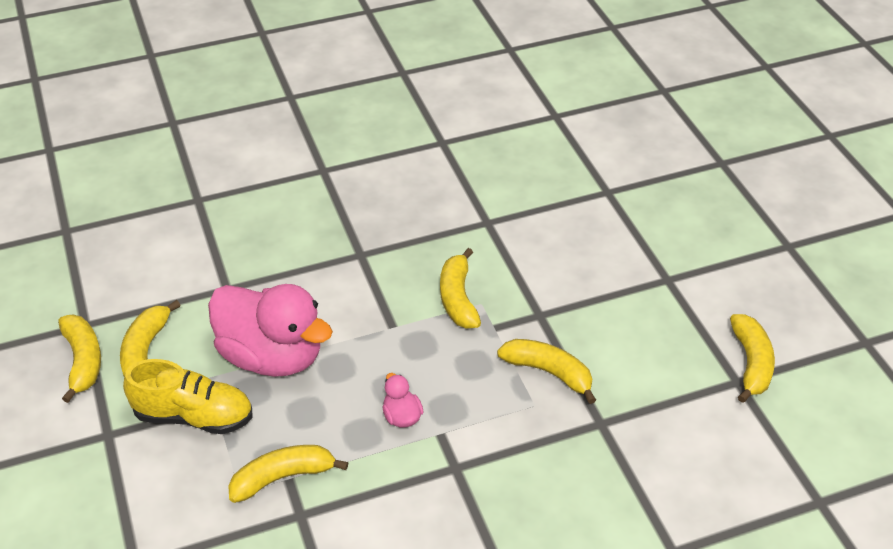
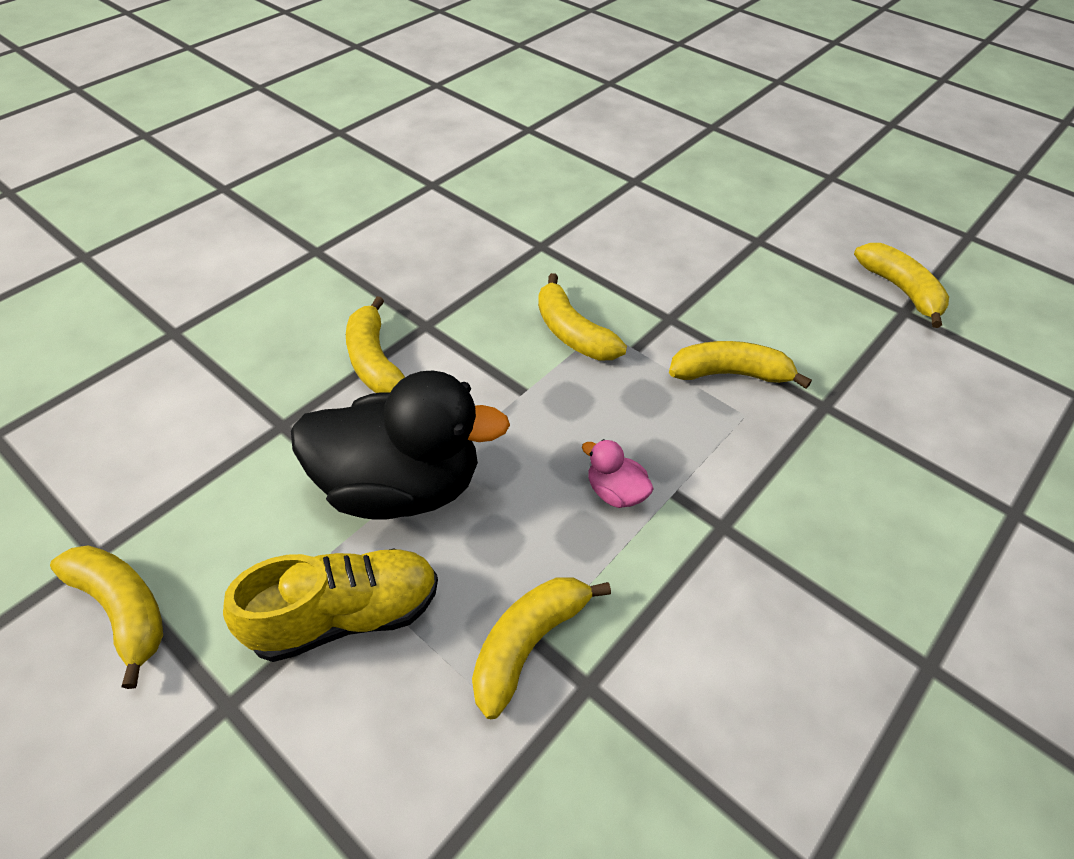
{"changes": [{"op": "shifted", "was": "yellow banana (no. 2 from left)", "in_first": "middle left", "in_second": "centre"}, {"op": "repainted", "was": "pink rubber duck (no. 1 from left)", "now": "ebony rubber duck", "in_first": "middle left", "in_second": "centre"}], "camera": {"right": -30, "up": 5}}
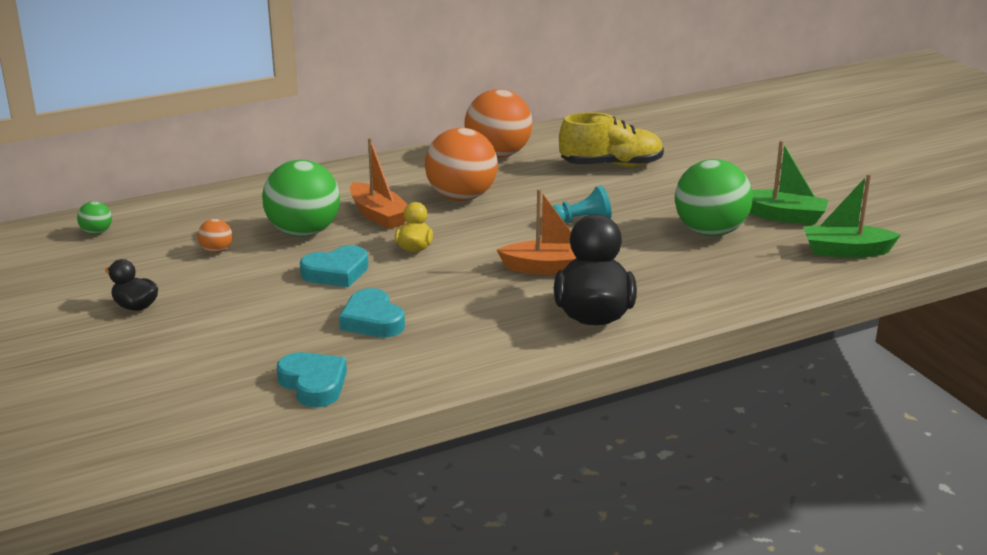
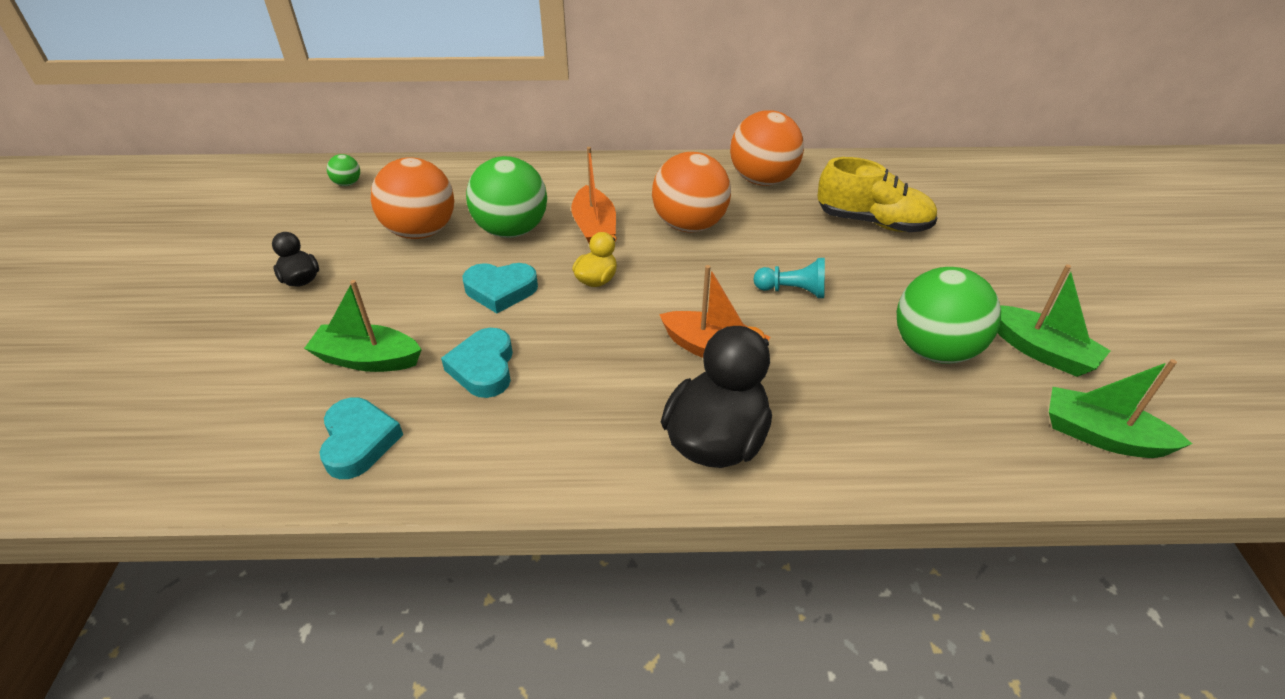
{"changes": [{"op": "scaled", "was": "orange play ball (no. 1 from left)", "in_first": "middle left", "in_second": "top left", "ratio": 2.29}, {"op": "new", "now": "leaf-green toy boat (no. 1 from left)", "in_second": "middle left"}], "camera": {"right": 25, "up": 15}}
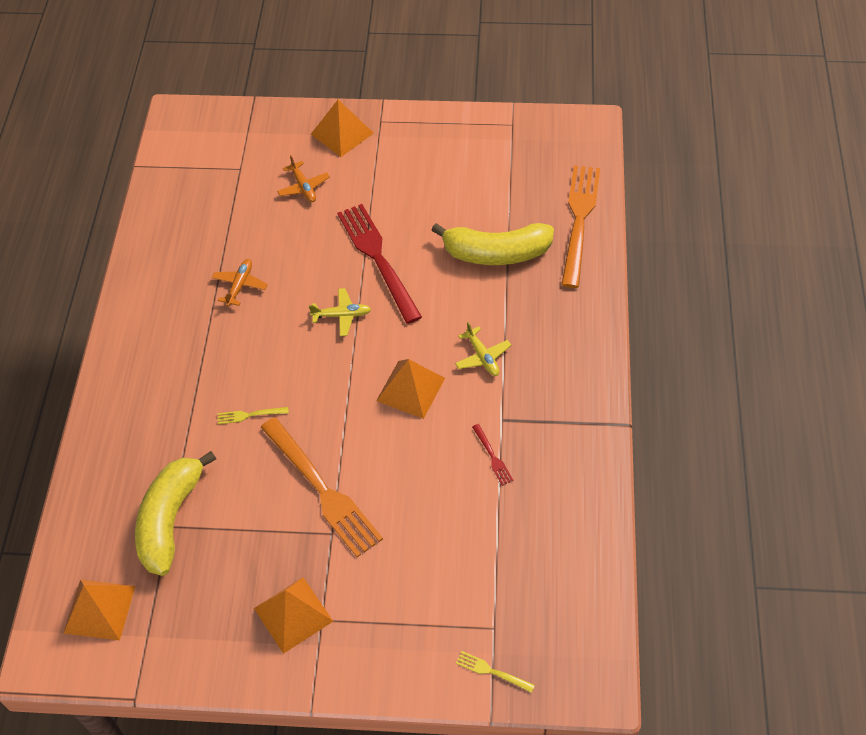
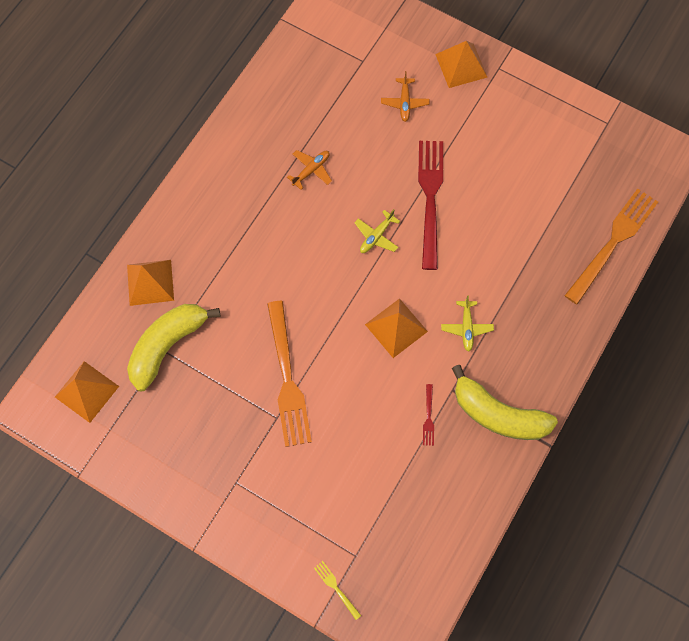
{"changes": [{"op": "gone", "was": "yellow fork (no. 1 from left)", "in_first": "middle left"}, {"op": "shifted", "was": "orange solid pyramid (no. 2 from left)", "in_first": "bottom centre", "in_second": "middle left"}, {"op": "rotated", "was": "yellow toy plane (no. 1 from left)", "in_first": "centre", "in_second": "centre", "clockwise": 105}, {"op": "shifted", "was": "yellow banana (no. 2 from left)", "in_first": "top centre", "in_second": "middle right"}], "camera": {"right": 25, "up": 15}}
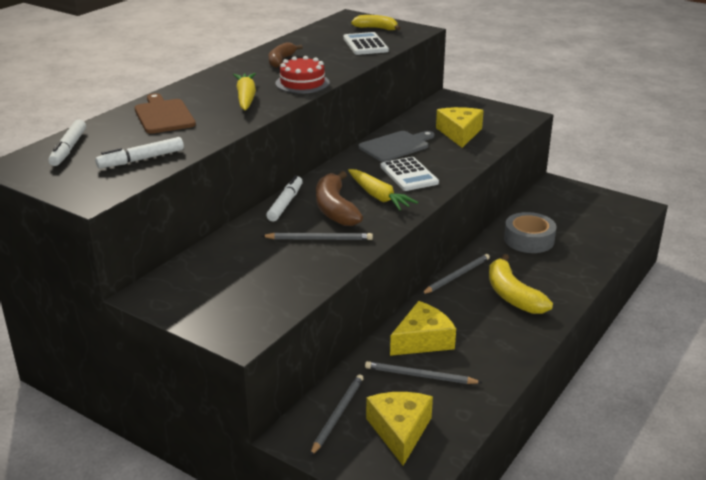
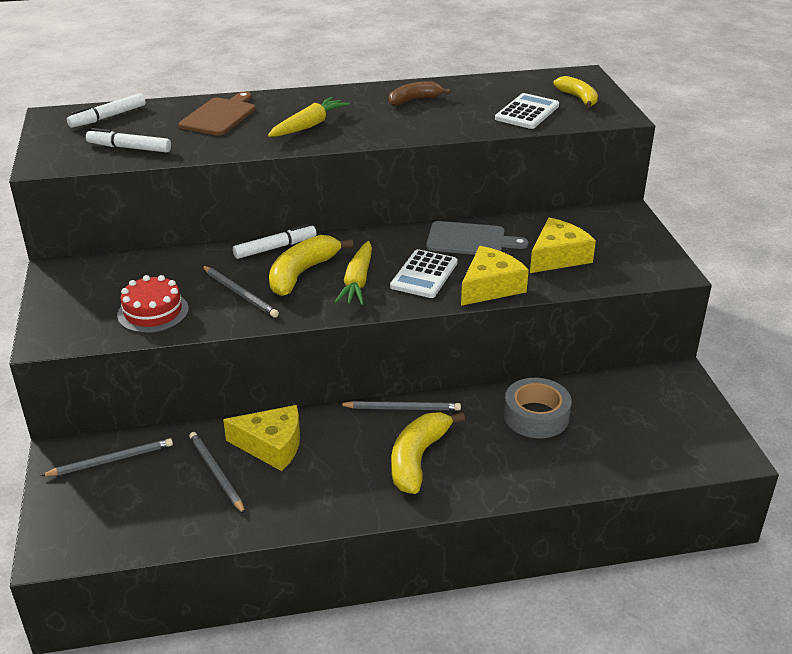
{"changes": [{"op": "shifted", "was": "red layer cake", "in_first": "top centre", "in_second": "middle left"}, {"op": "repainted", "was": "brown banana (no. 2 from left)", "now": "yellow banana (no. 1 from left)", "in_first": "centre", "in_second": "centre"}, {"op": "shifted", "was": "yellow cheese (no. 1 from left in the first image)", "now": "yellow cheese (no. 2 from left)", "in_first": "bottom centre", "in_second": "centre"}], "camera": {"right": 45, "up": 5}}
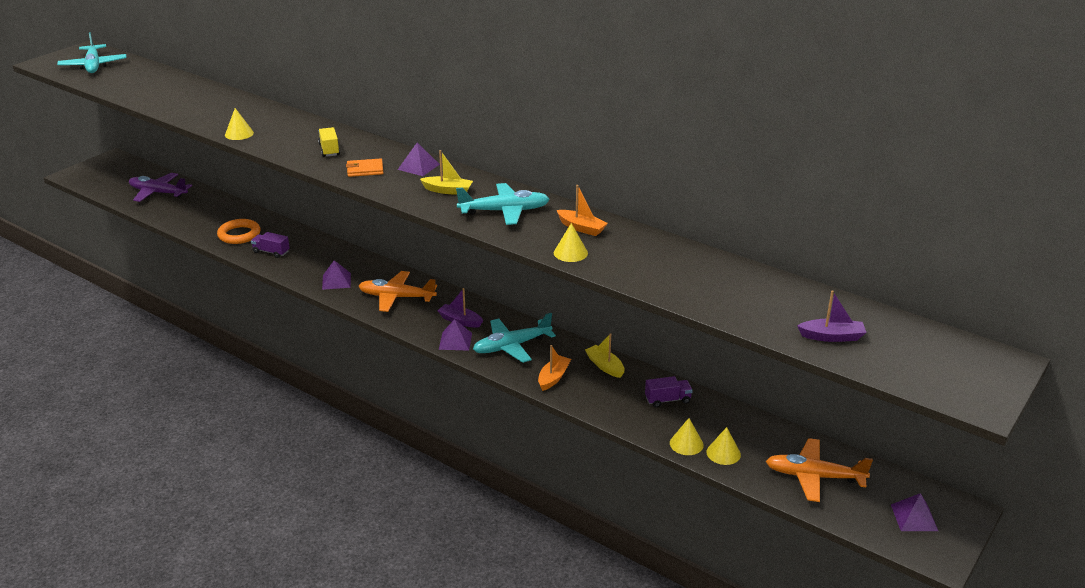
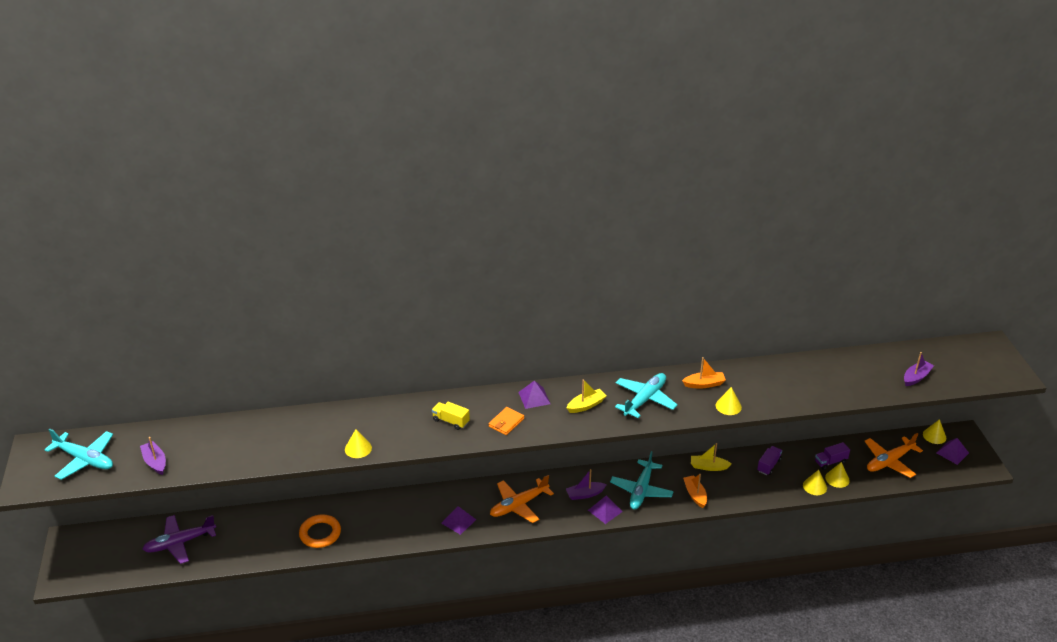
{"changes": [{"op": "shifted", "was": "violet lorry (no. 1 from left in the first image)", "now": "violet lorry (no. 2 from left)", "in_first": "middle left", "in_second": "bottom right"}, {"op": "new", "now": "violet toy boat (no. 1 from left)", "in_second": "bottom left"}, {"op": "new", "now": "yellow cone (no. 5 from left)", "in_second": "bottom right"}], "camera": {"right": -45, "up": 5}}
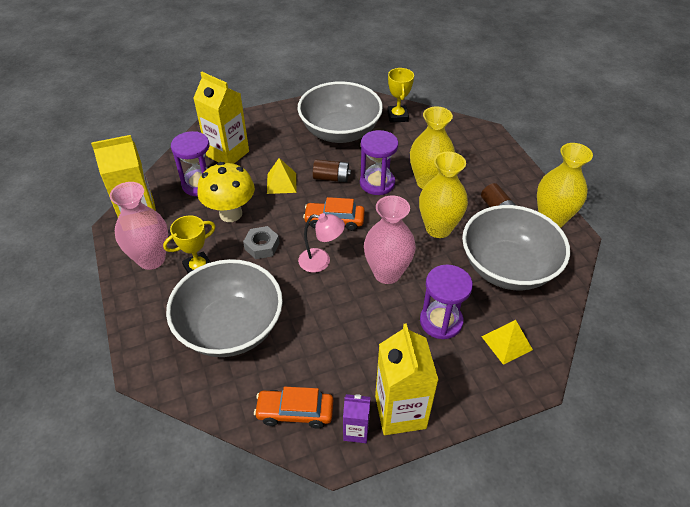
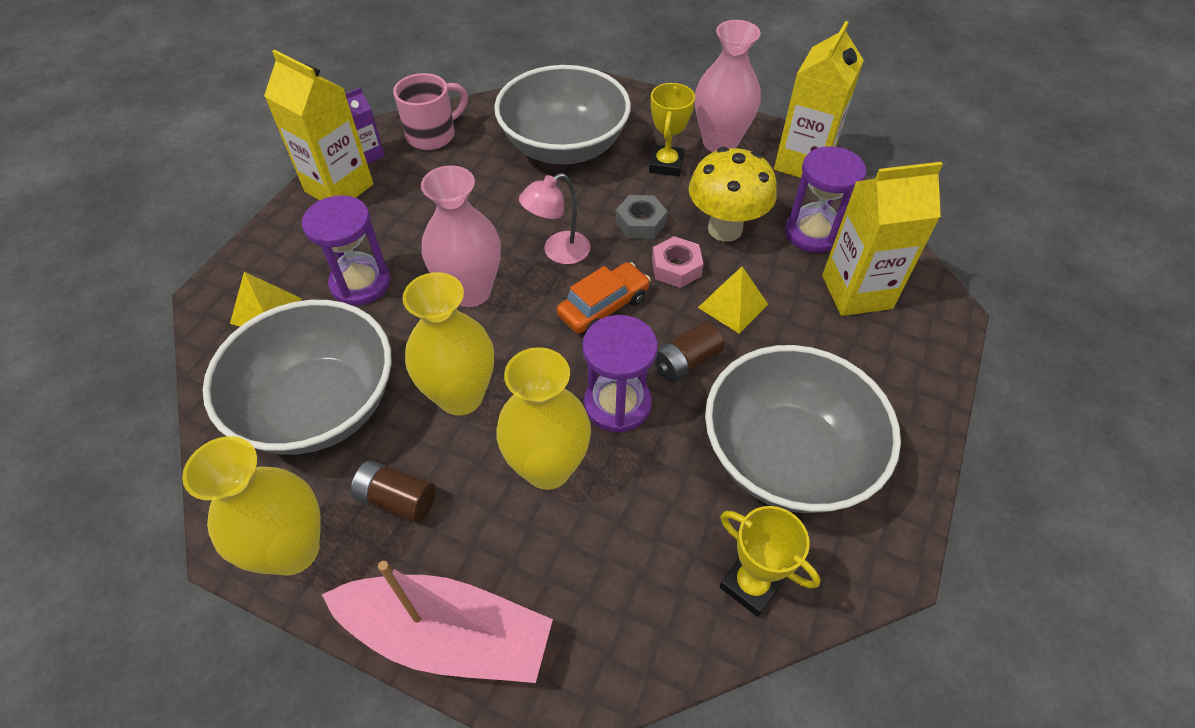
{"changes": [{"op": "swapped", "was": "orange automobile (no. 1 from left)", "now": "pink mug", "in_first": "bottom centre", "in_second": "top centre"}, {"op": "new", "now": "pink toy boat", "in_second": "bottom centre"}, {"op": "new", "now": "pink hexagon nut", "in_second": "centre"}], "camera": {"right": 135, "up": 5}}
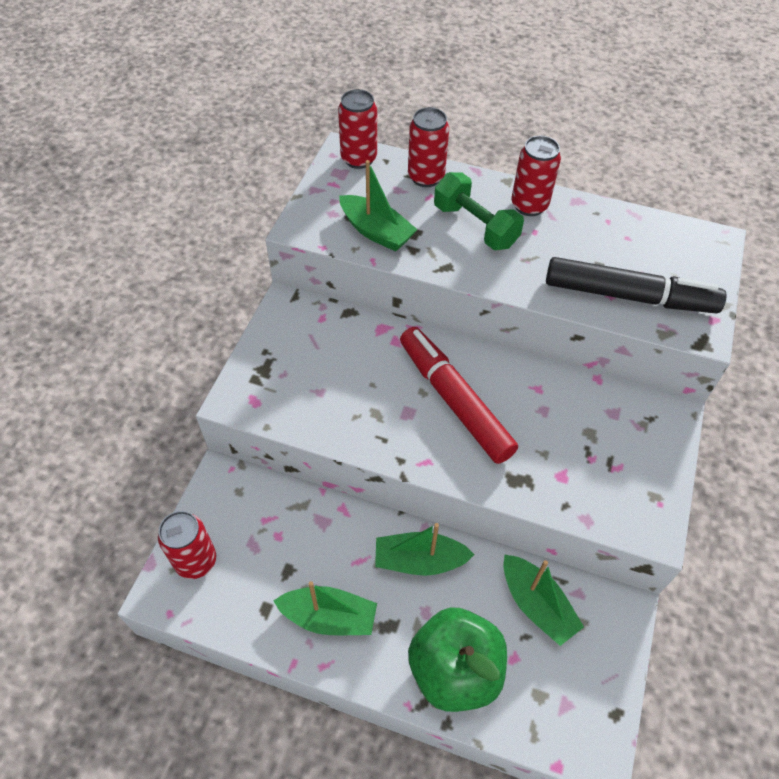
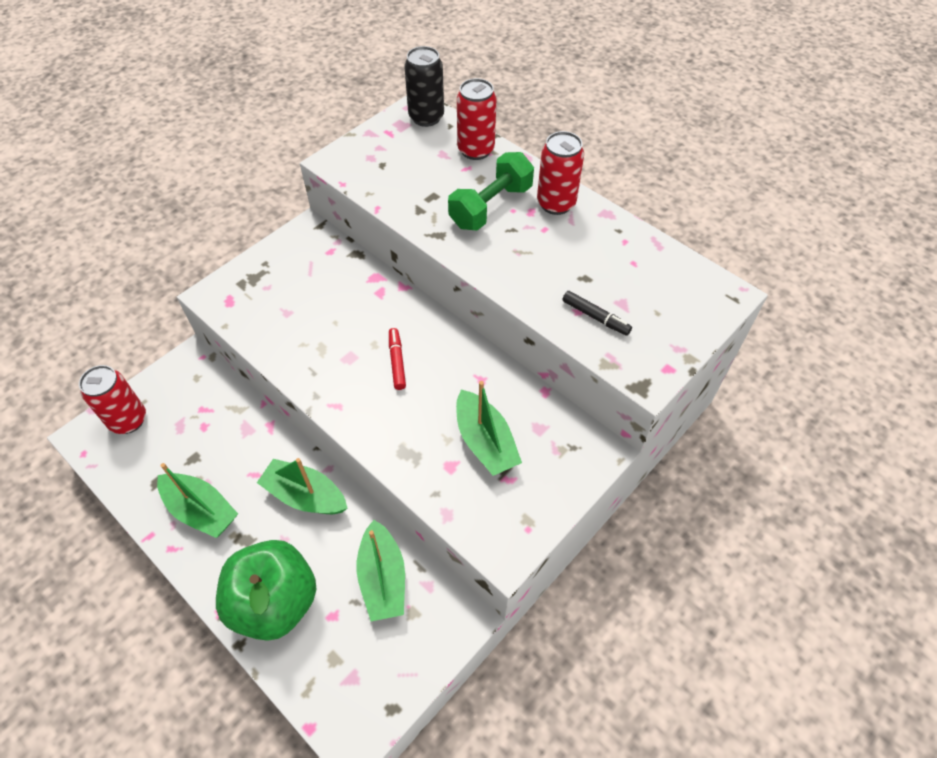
{"changes": [{"op": "repainted", "was": "red tin (no. 2 from left)", "now": "ebony tin", "in_first": "top centre", "in_second": "top centre"}, {"op": "shifted", "was": "leaf-green toy boat (no. 2 from left in the first image)", "now": "leaf-green toy boat (no. 4 from left)", "in_first": "top centre", "in_second": "centre"}, {"op": "scaled", "was": "red marker pen", "in_first": "centre", "in_second": "centre", "ratio": 0.42}, {"op": "rotated", "was": "leaf-green dumbbell", "in_first": "top centre", "in_second": "top centre", "clockwise": 60}, {"op": "scaled", "was": "ebony marker pen", "in_first": "middle right", "in_second": "centre", "ratio": 0.42}], "camera": {"right": 25, "up": 0}}
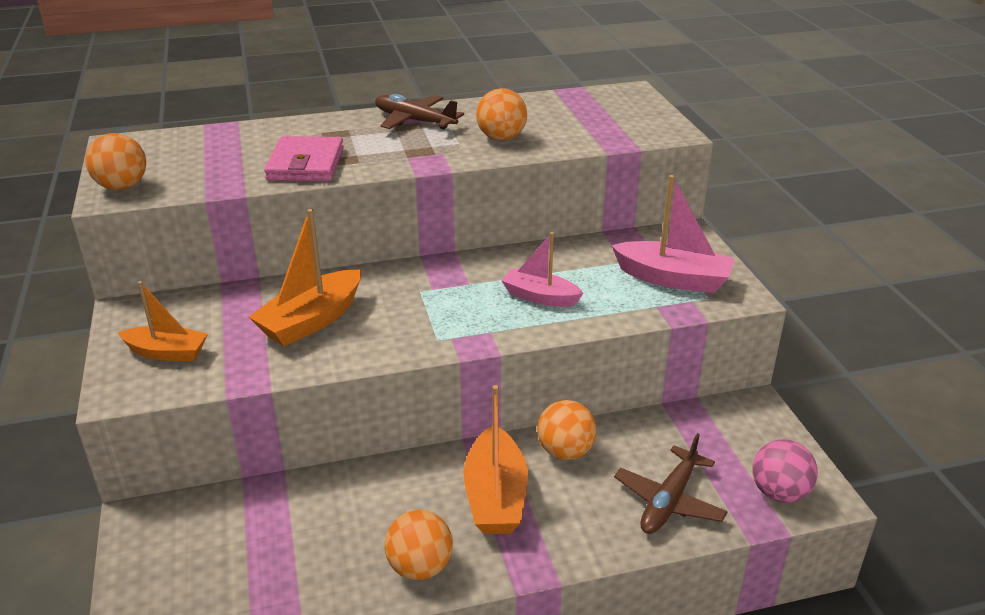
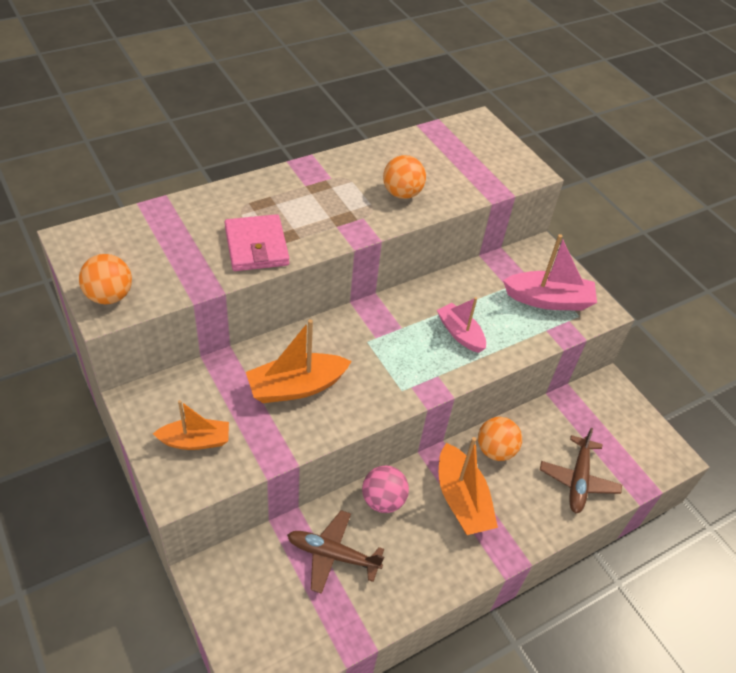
{"changes": [{"op": "rotated", "was": "orange toy boat (no. 2 from left)", "in_first": "middle left", "in_second": "centre", "clockwise": 45}, {"op": "shifted", "was": "brown toy plane (no. 1 from left)", "in_first": "top centre", "in_second": "bottom centre"}, {"op": "gone", "was": "orange play ball (no. 2 from left)", "in_first": "bottom centre"}, {"op": "rotated", "was": "pink toy boat (no. 1 from left)", "in_first": "centre", "in_second": "centre", "clockwise": 45}, {"op": "shifted", "was": "pink play ball", "in_first": "bottom right", "in_second": "bottom centre"}], "camera": {"right": -20, "up": 15}}
